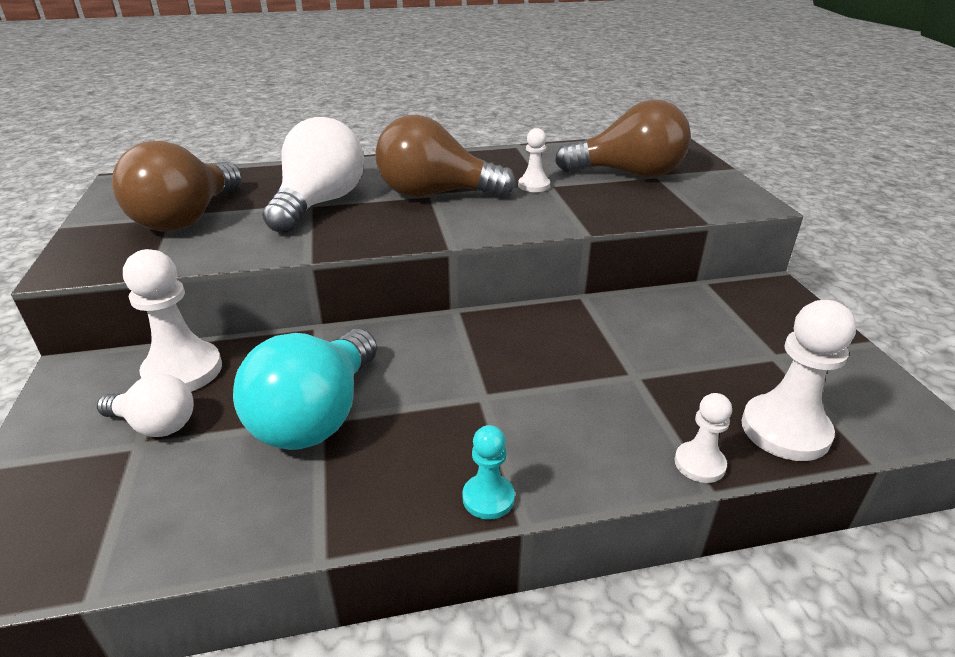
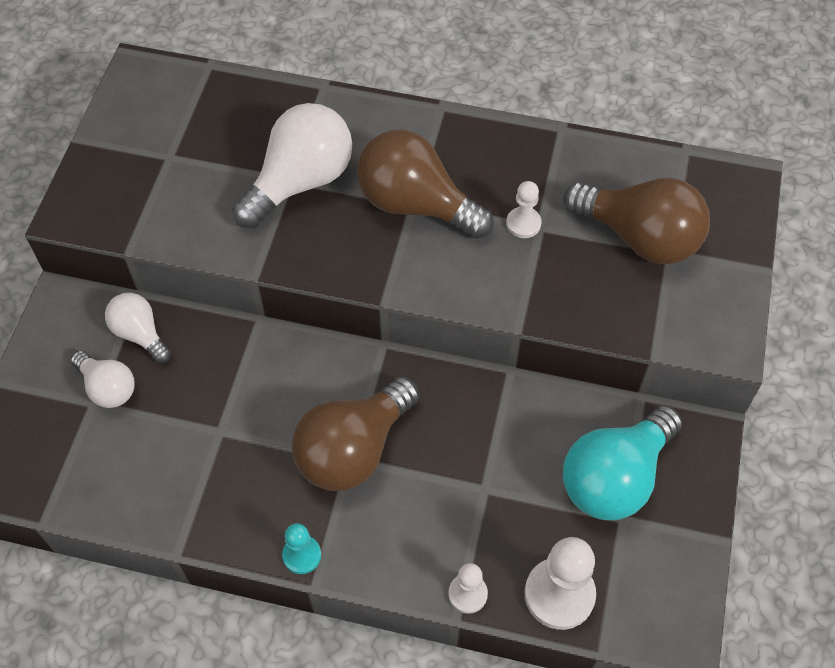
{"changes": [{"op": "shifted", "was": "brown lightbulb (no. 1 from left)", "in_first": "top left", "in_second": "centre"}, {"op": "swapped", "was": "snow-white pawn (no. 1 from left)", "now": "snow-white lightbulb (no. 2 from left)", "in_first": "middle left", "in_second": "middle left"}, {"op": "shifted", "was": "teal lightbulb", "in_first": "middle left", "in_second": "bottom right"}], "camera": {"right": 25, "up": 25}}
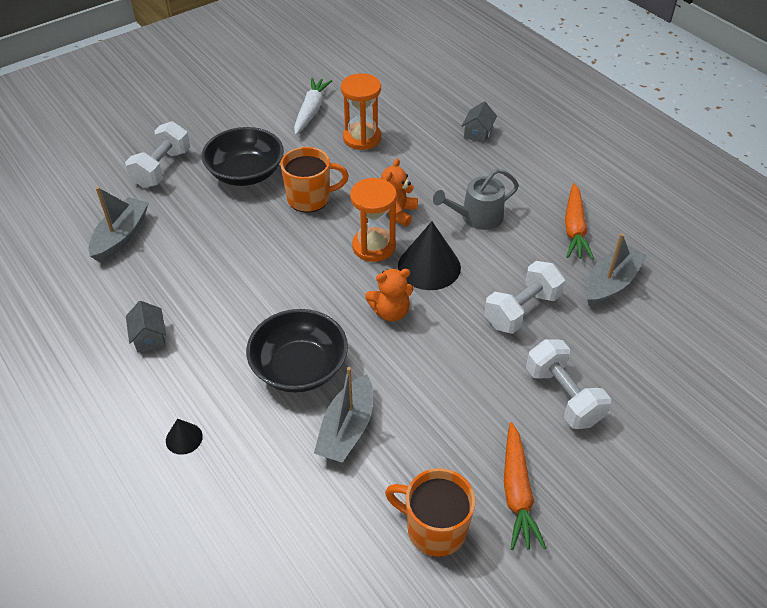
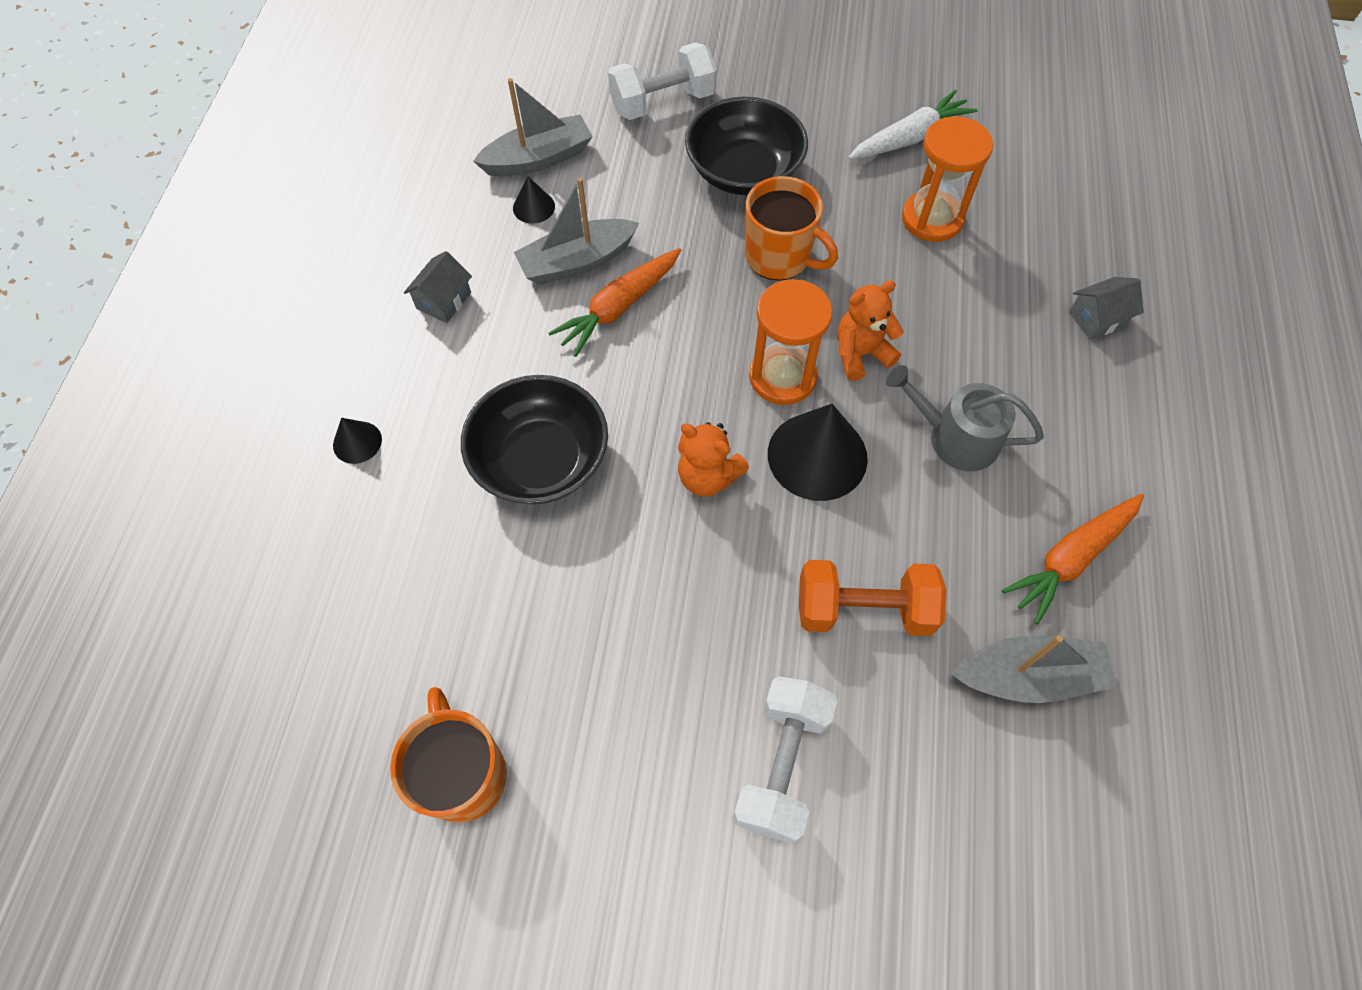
{"changes": [{"op": "shifted", "was": "ash-grey toy boat (no. 2 from left)", "in_first": "bottom centre", "in_second": "top centre"}, {"op": "repainted", "was": "snow-white dumbbell (no. 2 from left)", "now": "orange dumbbell", "in_first": "middle right", "in_second": "centre"}, {"op": "shifted", "was": "orange toy carrot (no. 1 from left)", "in_first": "bottom right", "in_second": "top centre"}, {"op": "new", "now": "ebony cone (no. 2 from left)", "in_second": "top centre"}], "camera": {"right": 45, "up": 15}}
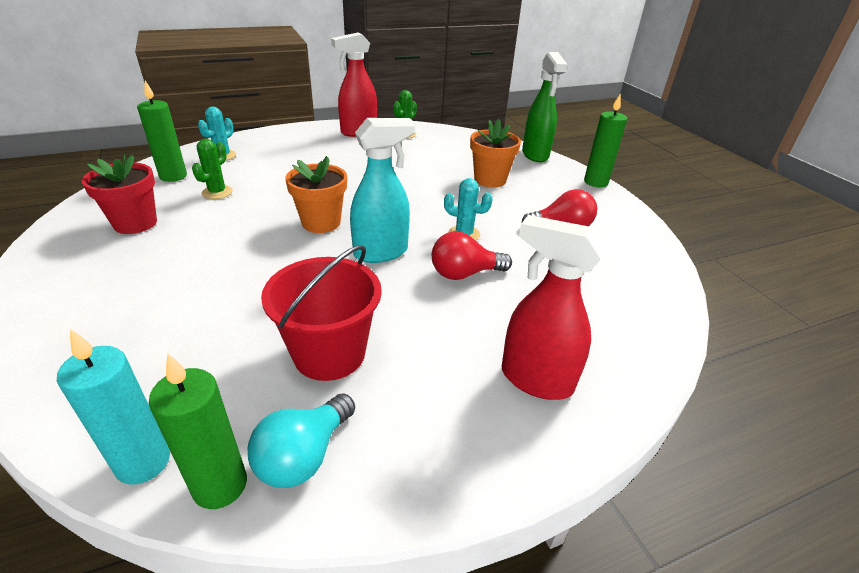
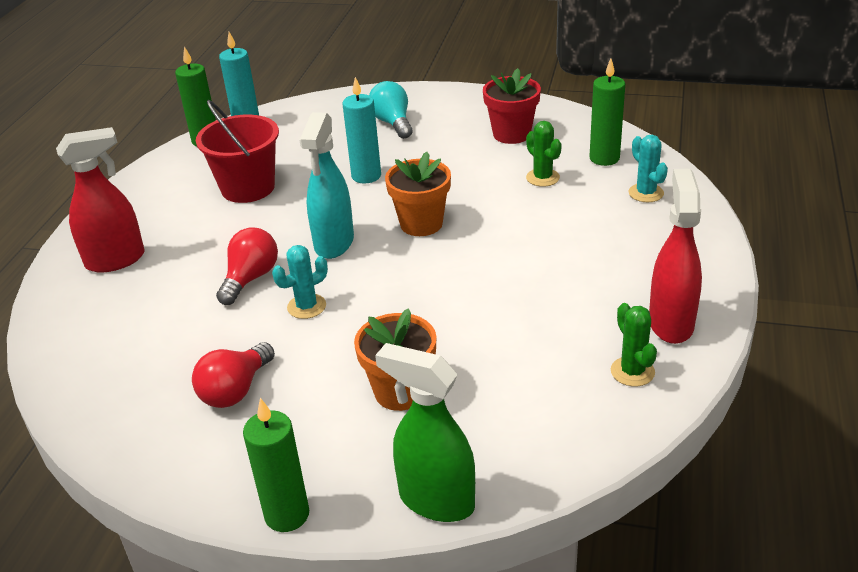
{"changes": [{"op": "shifted", "was": "teal lightbulb", "in_first": "bottom centre", "in_second": "top centre"}, {"op": "new", "now": "teal wax candle (no. 2 from left)", "in_second": "top centre"}], "camera": {"right": 130, "up": 0}}
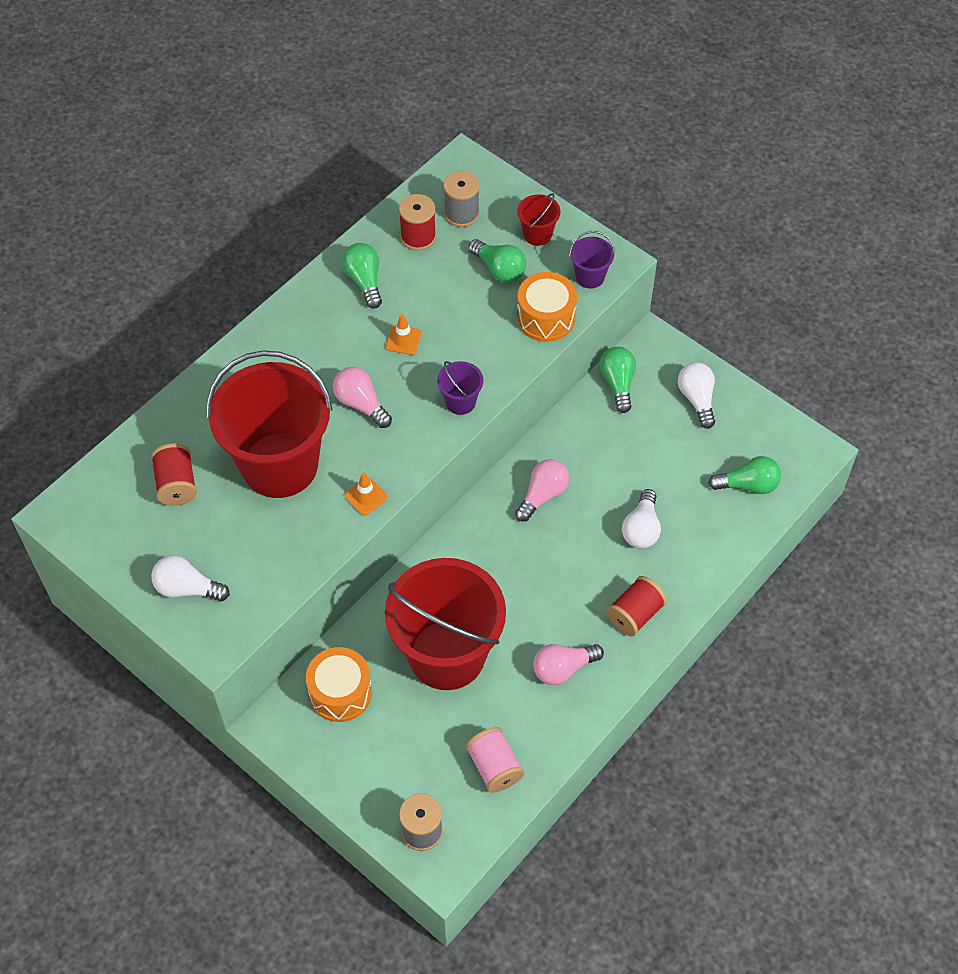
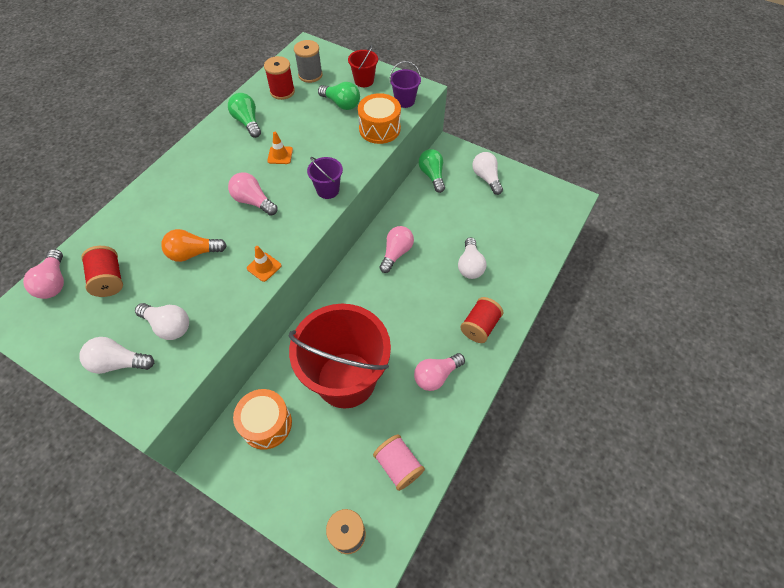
{"changes": [{"op": "swapped", "was": "red bucket (no. 1 from left)", "now": "orange lightbulb", "in_first": "middle left", "in_second": "middle left"}, {"op": "gone", "was": "leaf-green lightbulb (no. 4 from left)", "in_first": "middle right"}, {"op": "new", "now": "pink lightbulb (no. 1 from left)", "in_second": "middle left"}, {"op": "new", "now": "snow-white lightbulb (no. 2 from left)", "in_second": "middle left"}], "camera": {"right": -10, "up": 0}}
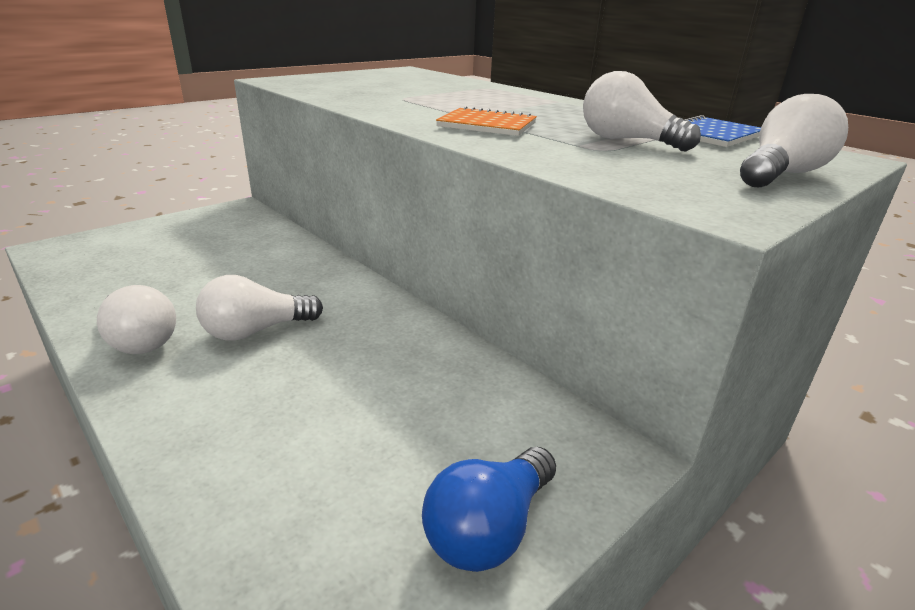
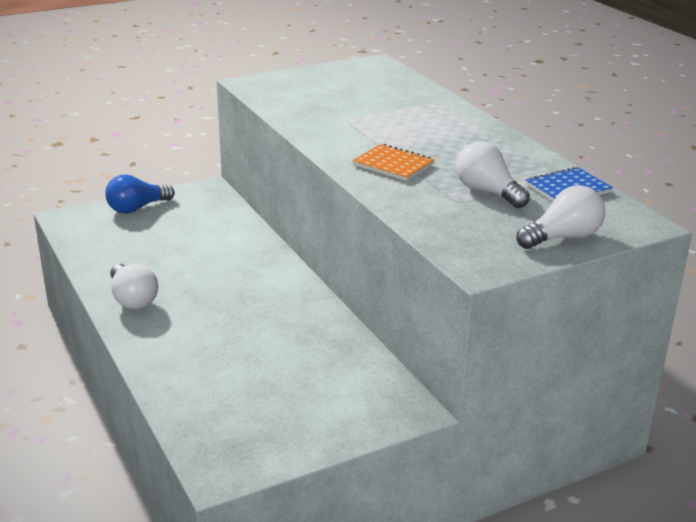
{"changes": [{"op": "gone", "was": "snow-white lightbulb (no. 2 from left)", "in_first": "middle left"}, {"op": "shifted", "was": "cobalt lightbulb", "in_first": "bottom centre", "in_second": "middle left"}], "camera": {"right": 15, "up": 0}}
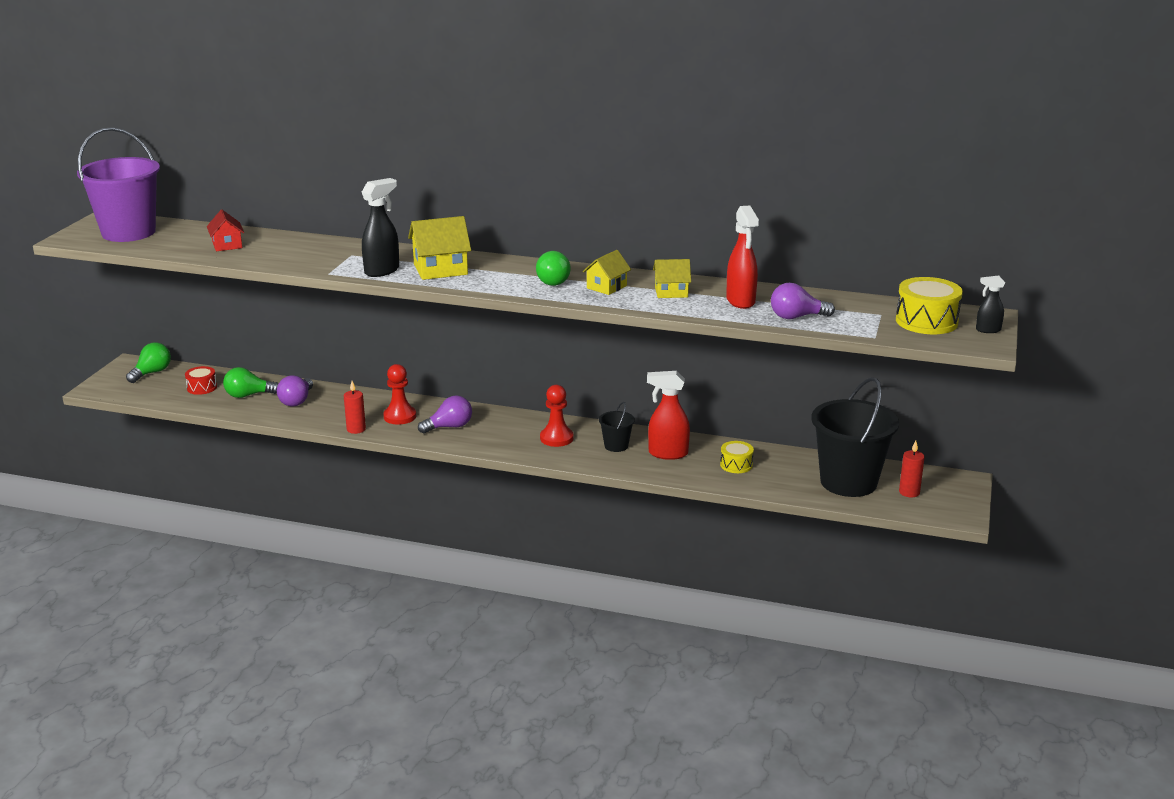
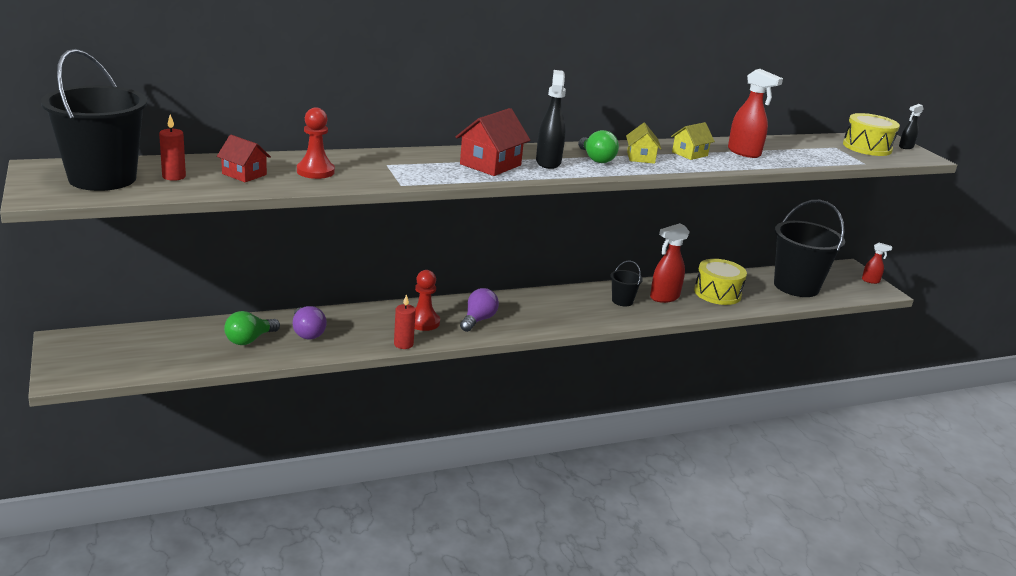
{"changes": [{"op": "repainted", "was": "violet bucket", "now": "ebony bucket (no. 1 from left)", "in_first": "top left", "in_second": "top left"}, {"op": "gone", "was": "leaf-green lightbulb (no. 1 from left)", "in_first": "middle left"}, {"op": "gone", "was": "red drum", "in_first": "middle left"}, {"op": "shifted", "was": "ebony sprayer (no. 1 from left)", "in_first": "top left", "in_second": "top centre"}, {"op": "repainted", "was": "yellow toy house (no. 1 from left)", "now": "red toy house (no. 2 from left)", "in_first": "top centre", "in_second": "top centre"}, {"op": "shifted", "was": "red pawn (no. 2 from left in the first image)", "now": "red pawn (no. 1 from left)", "in_first": "centre", "in_second": "top left"}, {"op": "scaled", "was": "yellow drum (no. 1 from left)", "in_first": "centre", "in_second": "middle right", "ratio": 1.72}, {"op": "gone", "was": "violet lightbulb (no. 3 from left)", "in_first": "middle right"}, {"op": "shifted", "was": "red wax candle (no. 2 from left in the first image)", "now": "red wax candle (no. 1 from left)", "in_first": "middle right", "in_second": "top left"}, {"op": "new", "now": "red sprayer (no. 3 from left)", "in_second": "middle right"}], "camera": {"right": -40, "up": 0}}
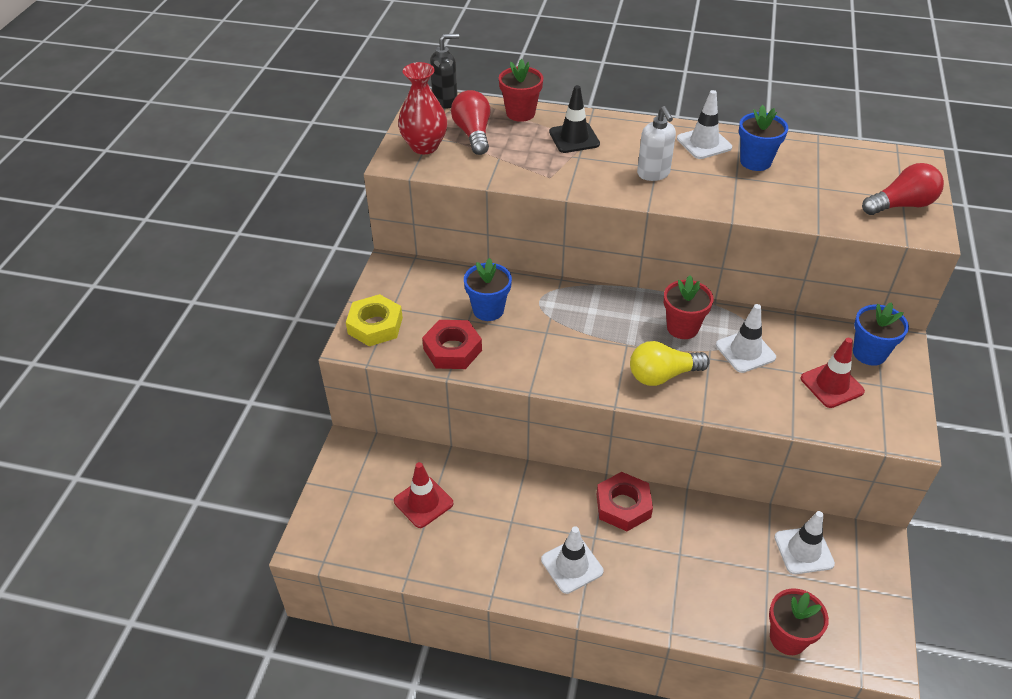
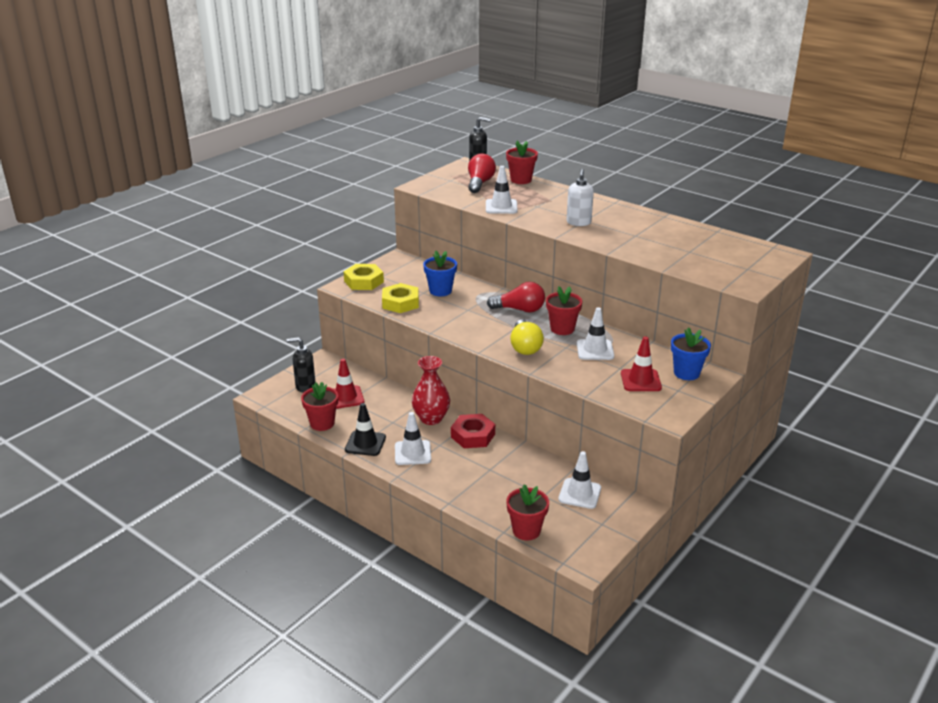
{"changes": [{"op": "shifted", "was": "red tall vase", "in_first": "top centre", "in_second": "centre"}, {"op": "repainted", "was": "red hexagon nut (no. 1 from left)", "now": "yellow hexagon nut (no. 2 from left)", "in_first": "centre", "in_second": "centre"}, {"op": "shifted", "was": "ebony road cone", "in_first": "top centre", "in_second": "centre"}, {"op": "rotated", "was": "yellow lightbulb", "in_first": "centre", "in_second": "centre", "clockwise": -105}, {"op": "shifted", "was": "snow-white road cone (no. 2 from left)", "in_first": "top right", "in_second": "top centre"}, {"op": "gone", "was": "cobalt flower pot (no. 2 from left)", "in_first": "top right"}, {"op": "shifted", "was": "red lightbulb (no. 2 from left)", "in_first": "top right", "in_second": "centre"}, {"op": "new", "now": "ebony pump bottle (no. 1 from left)", "in_second": "middle left"}, {"op": "new", "now": "red flower pot (no. 1 from left)", "in_second": "centre"}], "camera": {"right": 25, "up": -15}}
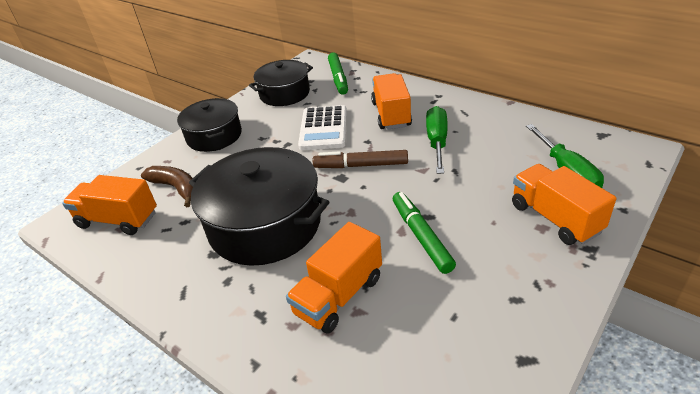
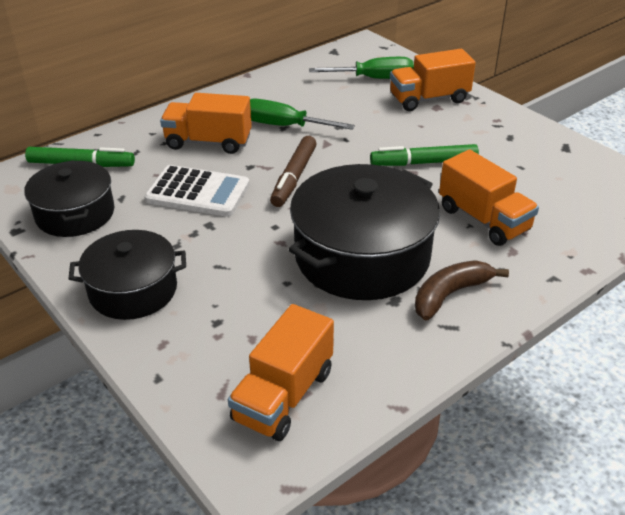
{"changes": [{"op": "shifted", "was": "brown banana", "in_first": "middle left", "in_second": "middle right"}], "camera": {"right": -80, "up": 0}}
